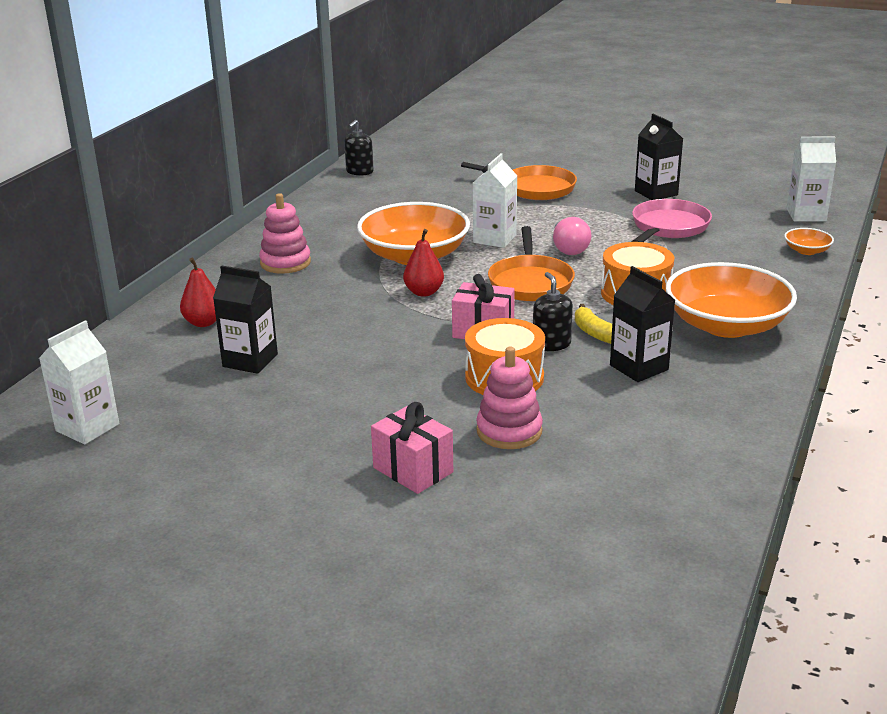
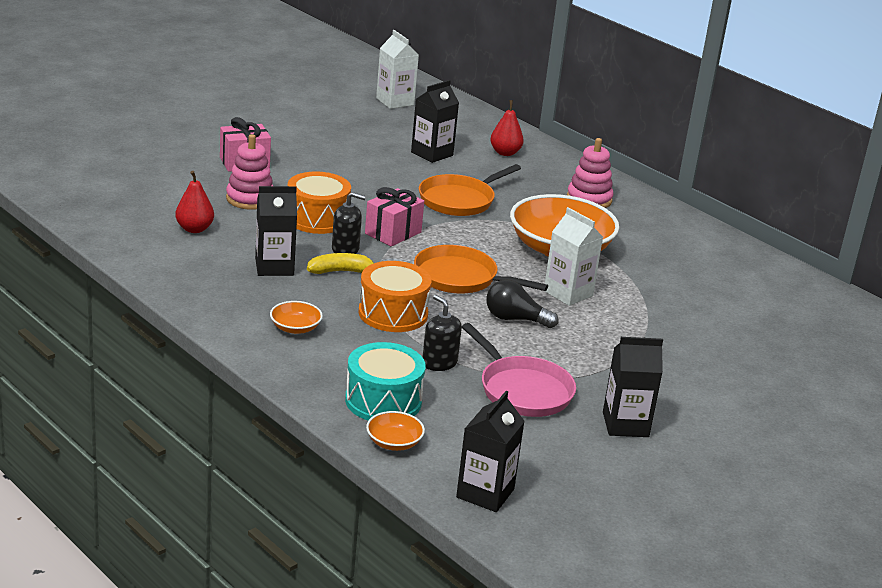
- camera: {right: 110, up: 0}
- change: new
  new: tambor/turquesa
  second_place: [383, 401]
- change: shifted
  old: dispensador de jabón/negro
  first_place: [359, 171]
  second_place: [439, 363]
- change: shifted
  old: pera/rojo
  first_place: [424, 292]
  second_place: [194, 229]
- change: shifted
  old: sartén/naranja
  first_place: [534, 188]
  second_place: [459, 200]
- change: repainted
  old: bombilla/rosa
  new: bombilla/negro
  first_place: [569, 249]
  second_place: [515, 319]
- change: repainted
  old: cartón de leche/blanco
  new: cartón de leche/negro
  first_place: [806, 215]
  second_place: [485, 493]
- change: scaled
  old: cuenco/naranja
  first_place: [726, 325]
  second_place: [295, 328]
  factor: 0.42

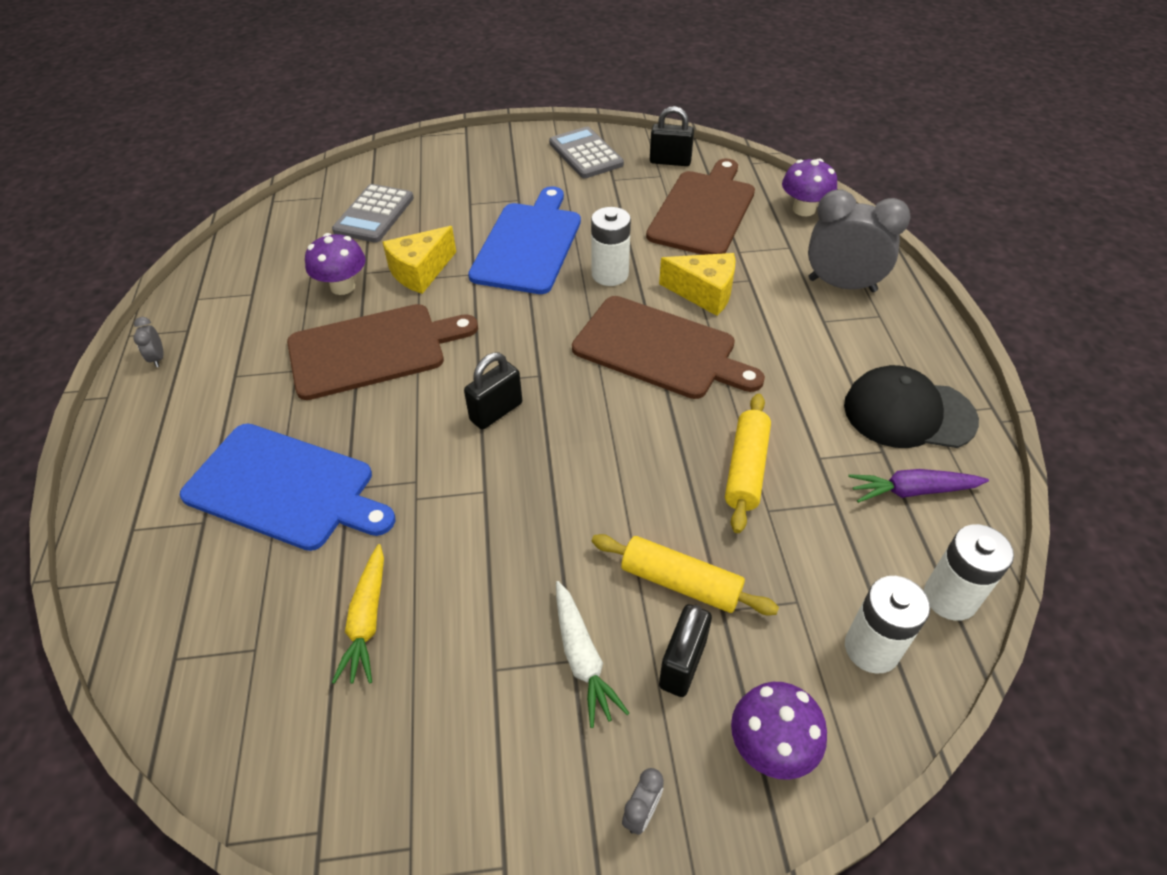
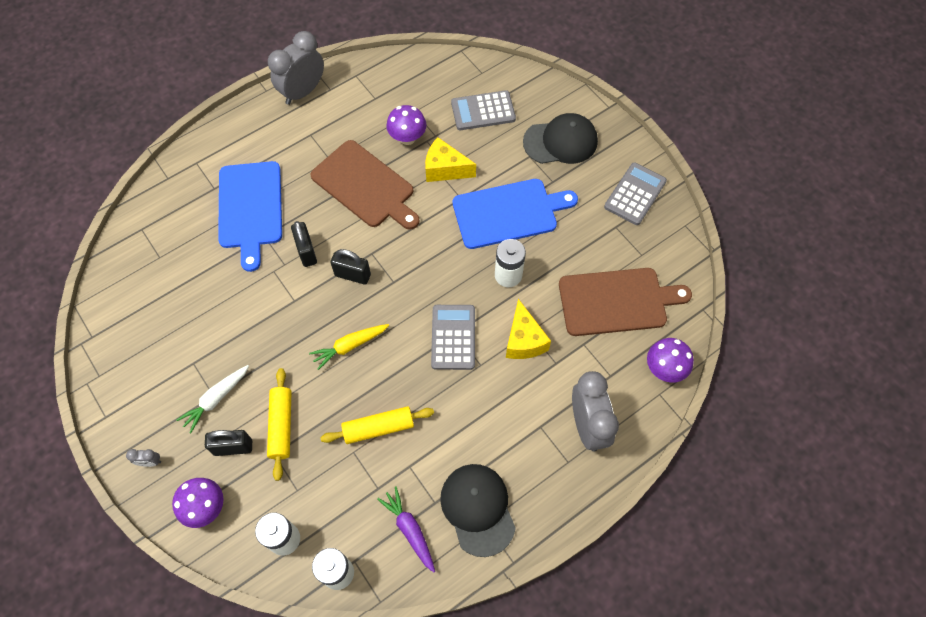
- camera: {right: 60, up: 15}
- change: new
  new: gorra/negro
  second_place: [560, 141]
- change: shifted
  old: zanahoria/amarillo
  first_place: [367, 620]
  second_place: [350, 346]
- change: shifted
  old: candado/negro
  first_place: [670, 161]
  second_place: [306, 252]
- change: swapped
  old: tabla de cortar/marrón
  new: calculadora/gris
  first_place: [659, 349]
  second_place: [453, 337]
- change: scaled
  old: despertador/gris
  first_place: [158, 358]
  second_place: [303, 92]
  factor: 2.47

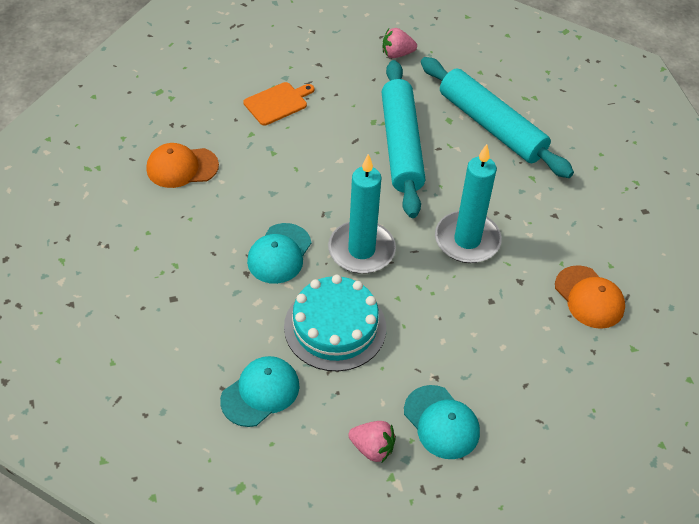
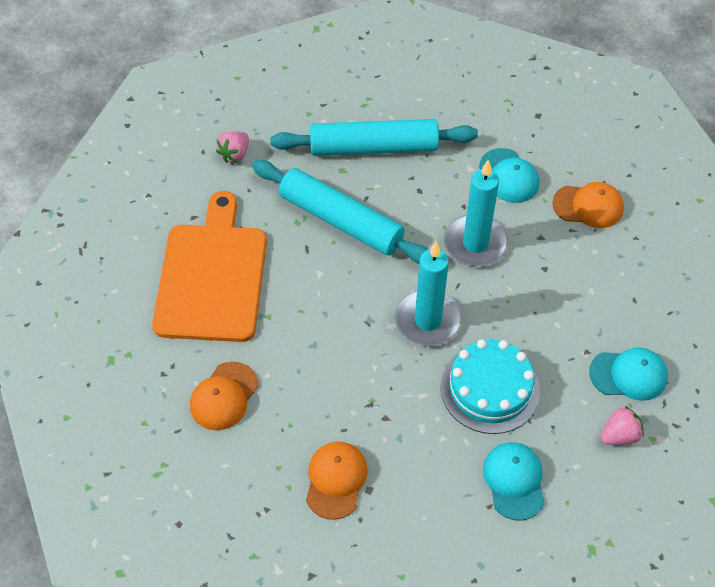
- camera: {right: -50, up: 5}
- change: new
  new: gorra/naranja
  second_place: [336, 480]
- change: shifted
  old: gorra/turquesa
  first_place: [279, 254]
  second_place: [509, 176]
- change: scaled
  old: tabla de cortar/naranja
  first_place: [277, 103]
  second_place: [212, 276]
  factor: 2.24

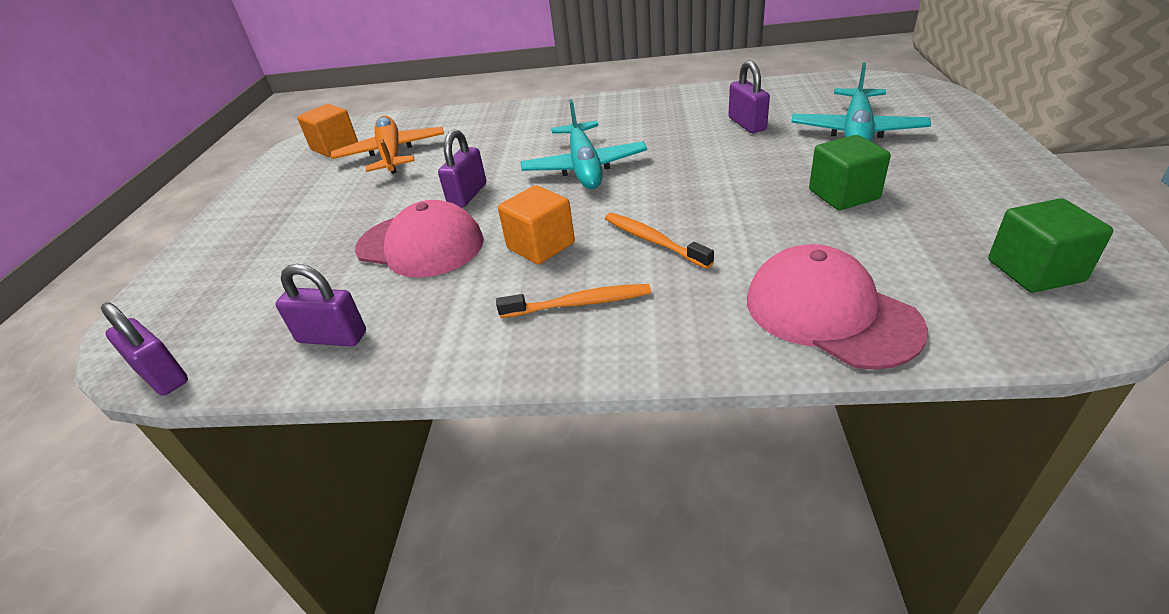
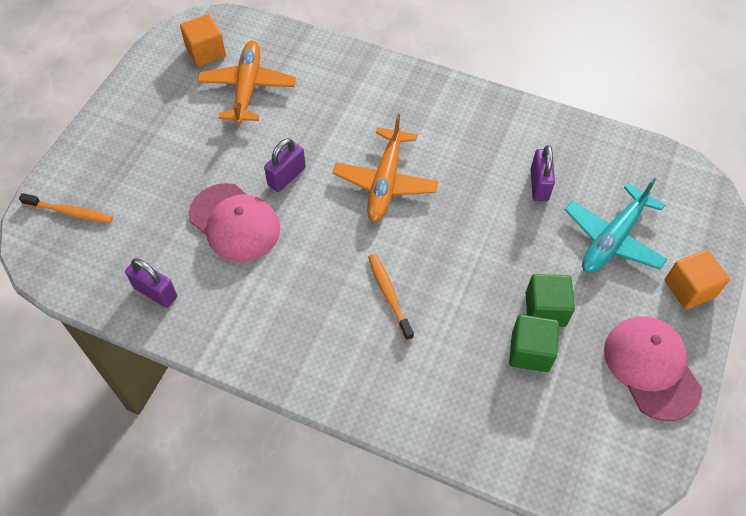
- camera: {right: 15, up: 20}
- change: gone
  old: candado/morado
  first_place: [162, 376]
- change: shifted
  old: cepillo de dientes/naranja
  first_place: [579, 303]
  second_place: [70, 212]
- change: shifted
  old: cubo/naranja
  first_place: [541, 246]
  second_place: [689, 289]
- change: shifted
  old: gorra/rosa
  first_place: [830, 313]
  second_place: [651, 368]
- change: shifted
  old: cubo/verde
  first_place: [1035, 271]
  second_place: [530, 352]
- change: repainted
  old: avión/turquesa
  new: avión/naranja
  first_place: [584, 167]
  second_place: [385, 182]

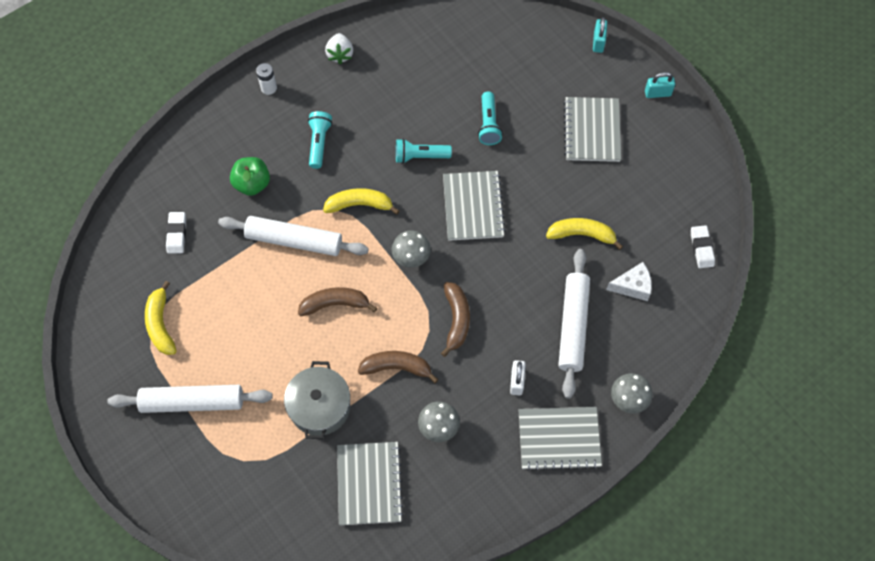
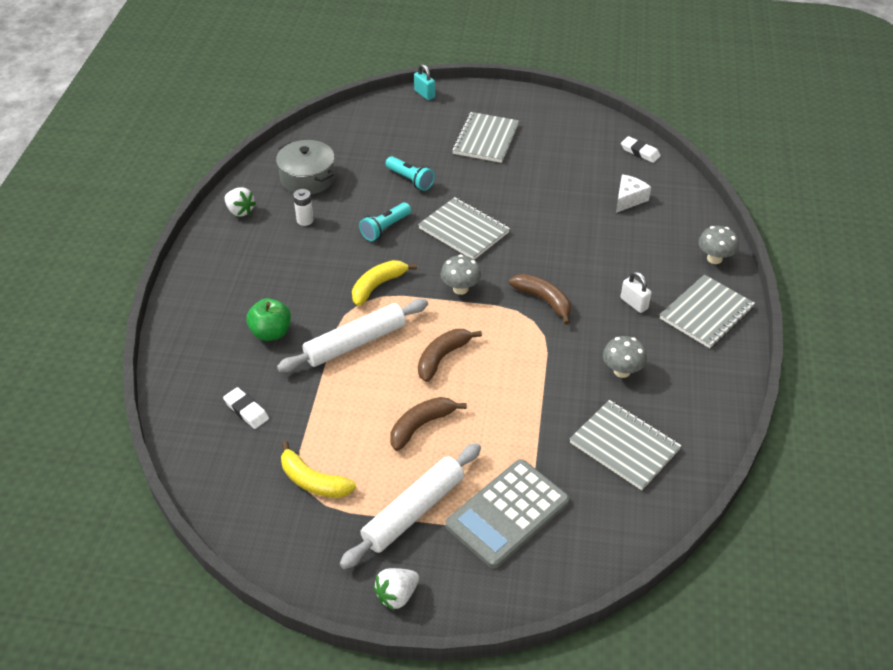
- camera: {right: -45, up: -20}
- change: gone
  old: lámpara de mano/turquesa
  first_place: [319, 143]
- change: gone
  old: plátano/amarillo
  first_place: [582, 235]
- change: gone
  old: rodillo/blanco
  first_place: [573, 326]
- change: gone
  old: candado/turquesa
  first_place: [657, 93]
- change: new
  new: fresa/blanco
  second_place: [397, 595]
- change: new
  new: calculadora/gris
  second_place: [507, 513]
- change: shifted
  old: pila/blanco
  first_place: [269, 88]
  second_place: [305, 220]
- change: shifted
  old: olla/gris
  first_place: [319, 406]
  second_place: [307, 178]
- change: shifted
  old: plátano/marrón
  first_place: [397, 367]
  second_place: [421, 426]
- change: rotated
  old: cuaderno/gris
  first_place: [592, 131]
  second_place: [485, 139]
  degrees: 60

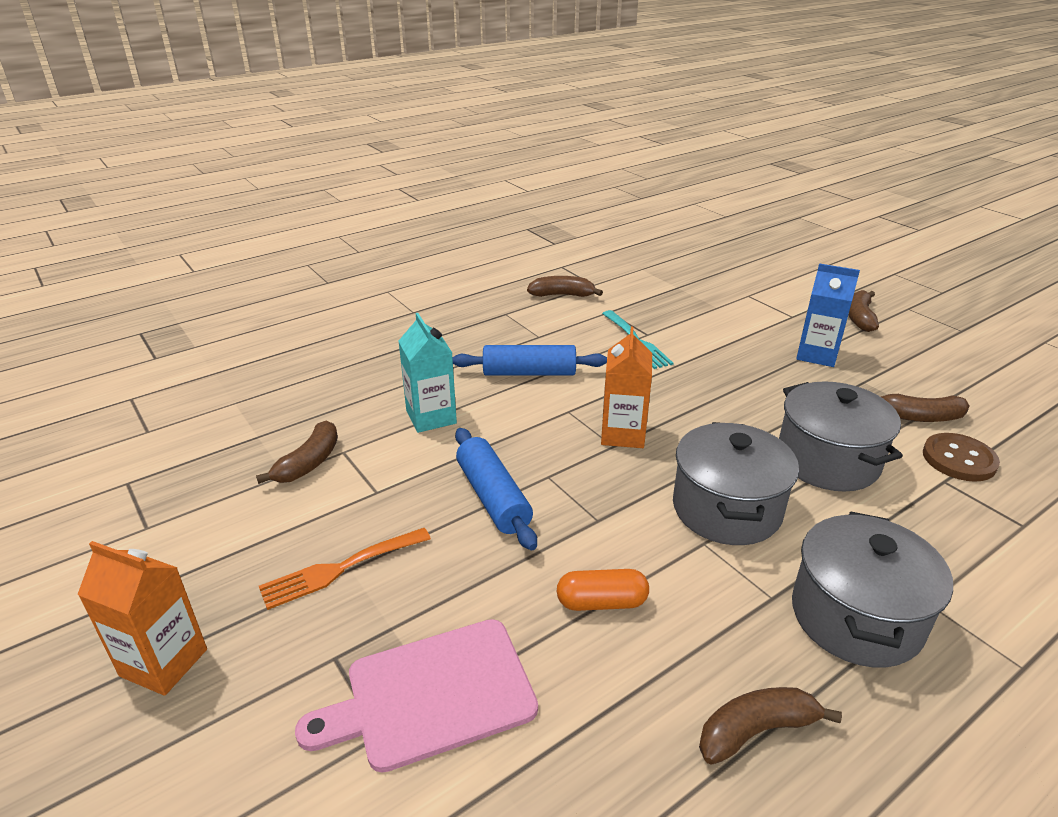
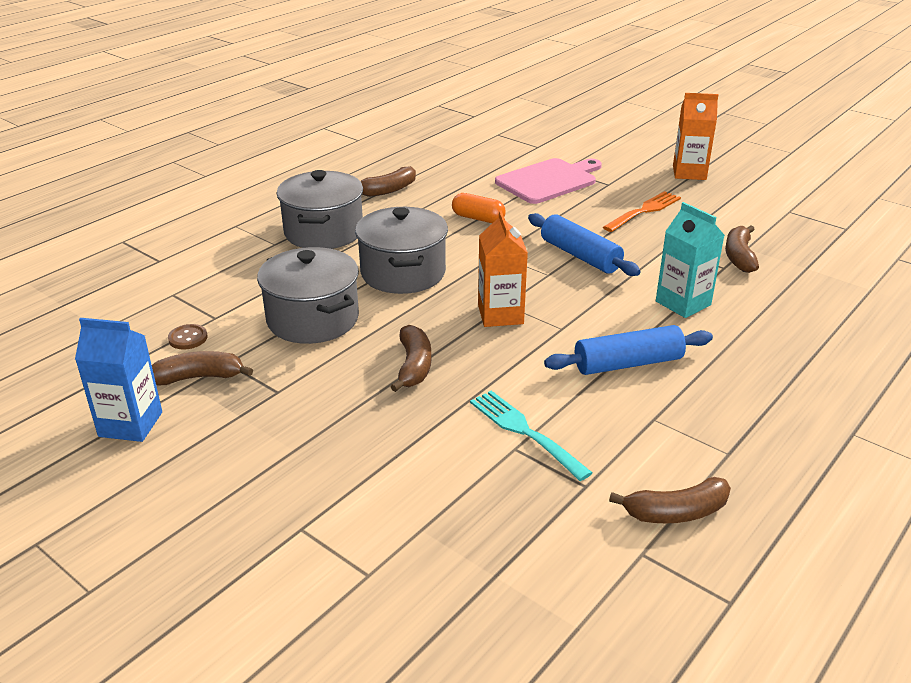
- camera: {right: 165, up: 0}
- change: shifted
  old: cartón de leche/azul
  first_place: [817, 355]
  second_place: [130, 424]
- change: shifted
  old: plátano/marrón
  first_place: [859, 318]
  second_place: [414, 366]
- change: rotated
  old: cápsula/naranja
  first_place: [601, 602]
  second_place: [478, 218]
  degrees: 45
- change: scaled
  old: botón/marrón
  first_place: [959, 459]
  second_place: [188, 338]
  factor: 0.59

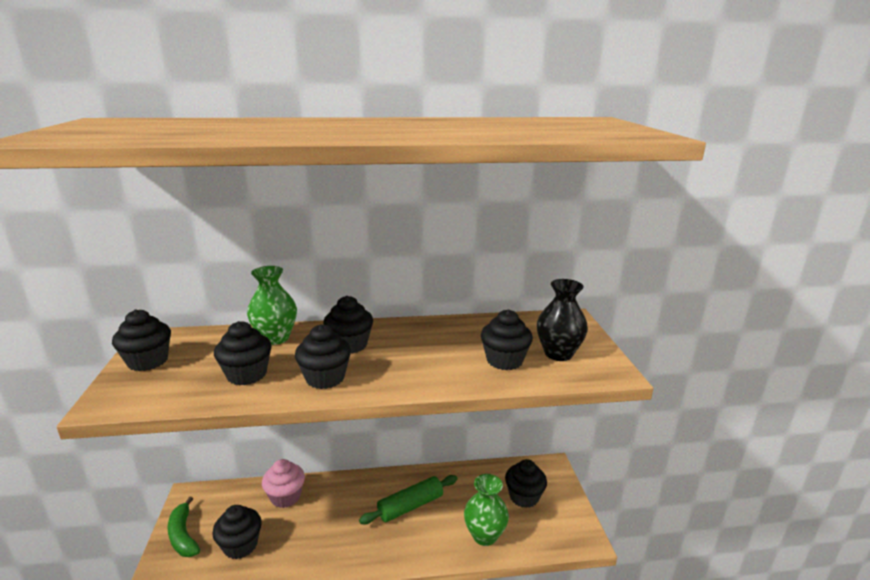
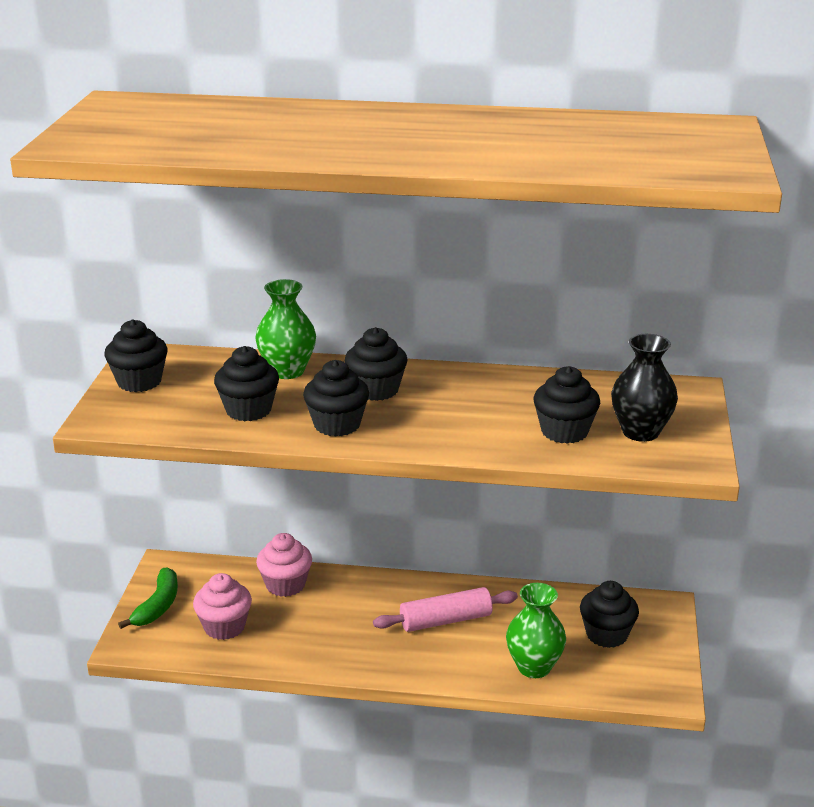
- camera: {right: 15, up: 5}
- change: repainted
  old: magdalena/negro
  new: magdalena/rosa
  first_place: [240, 545]
  second_place: [224, 627]
- change: repainted
  old: rodillo/verde
  new: rodillo/rosa
  first_place: [410, 506]
  second_place: [445, 620]
- change: rotated
  old: plátano/verde
  first_place: [183, 535]
  second_place: [158, 606]
  degrees: -150

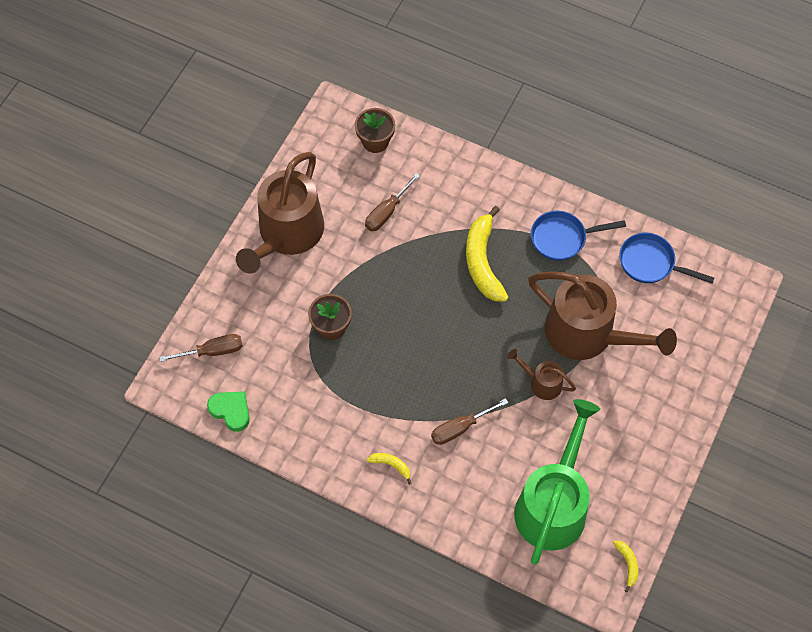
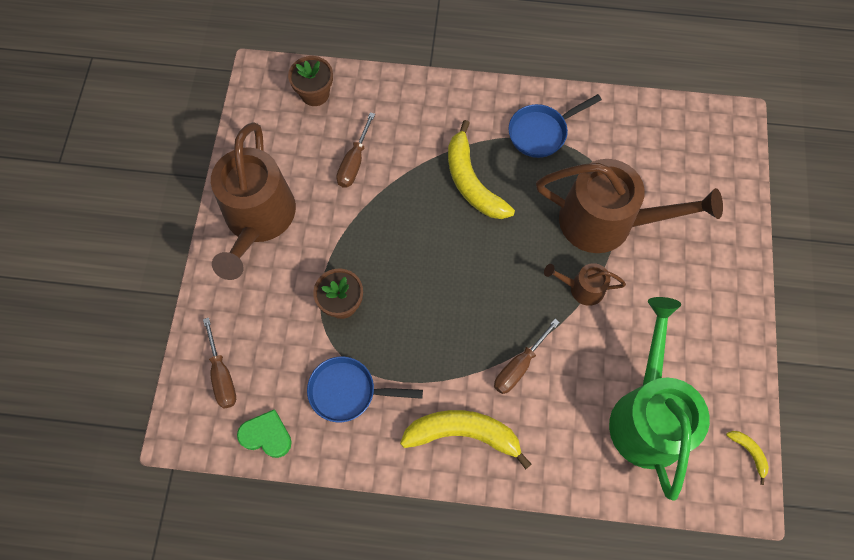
- camera: {right: -20, up: 5}
- change: shifted
  old: sartén/azul
  first_place: [651, 263]
  second_place: [348, 392]
- change: rotated
  old: destornillador/marrón
  first_place: [212, 351]
  second_place: [222, 375]
  degrees: 105
- change: scaled
  old: plátano/amarillo
  first_place: [391, 465]
  second_place: [463, 434]
  factor: 2.23

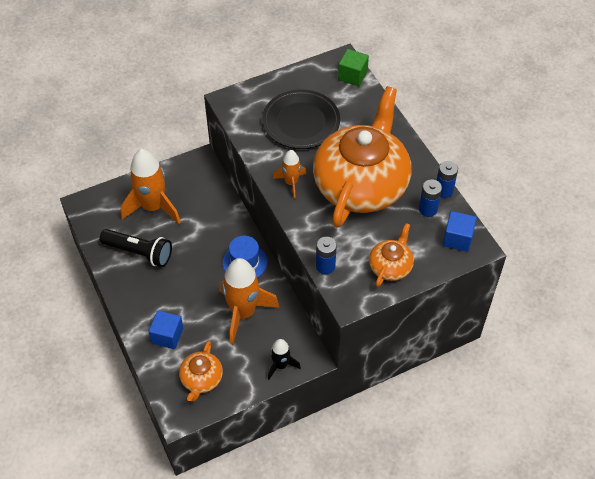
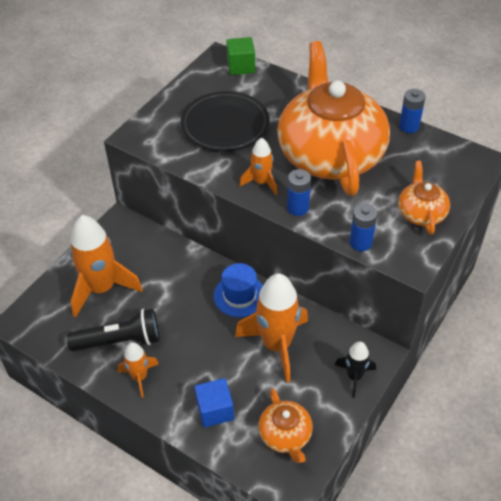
- camera: {right: -30, up: -5}
- change: gone
  old: cubo/azul
  first_place: [457, 239]
- change: new
  new: cohete/naranja
  second_place: [139, 377]
- change: shifted
  old: pila/azul
  first_place: [428, 209]
  second_place: [298, 208]

